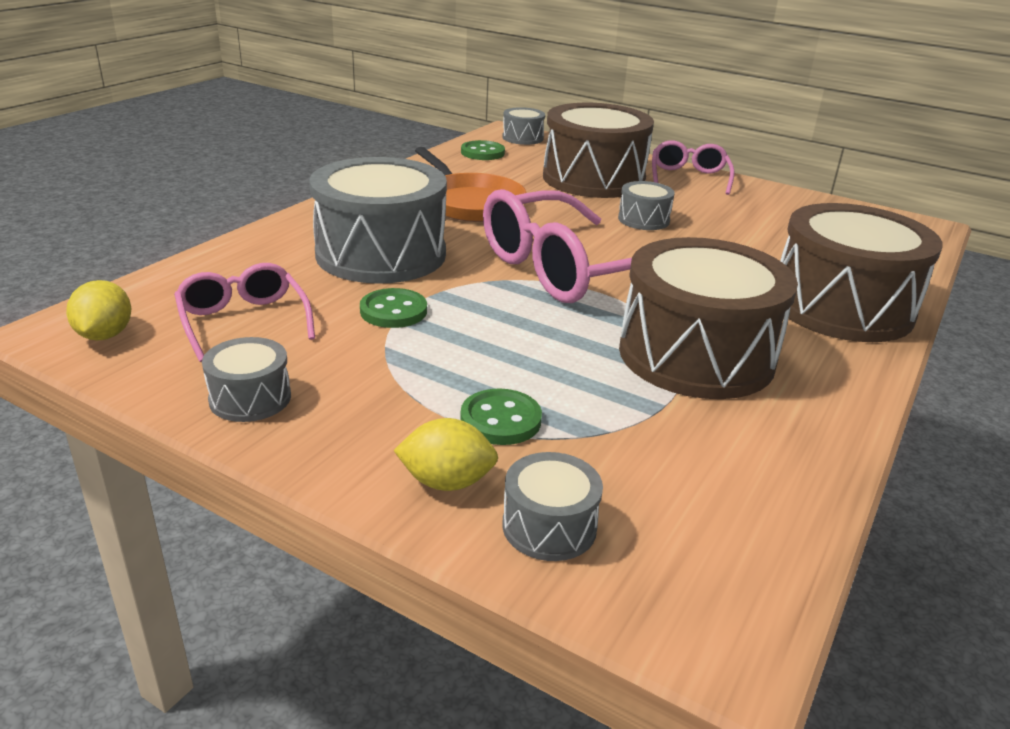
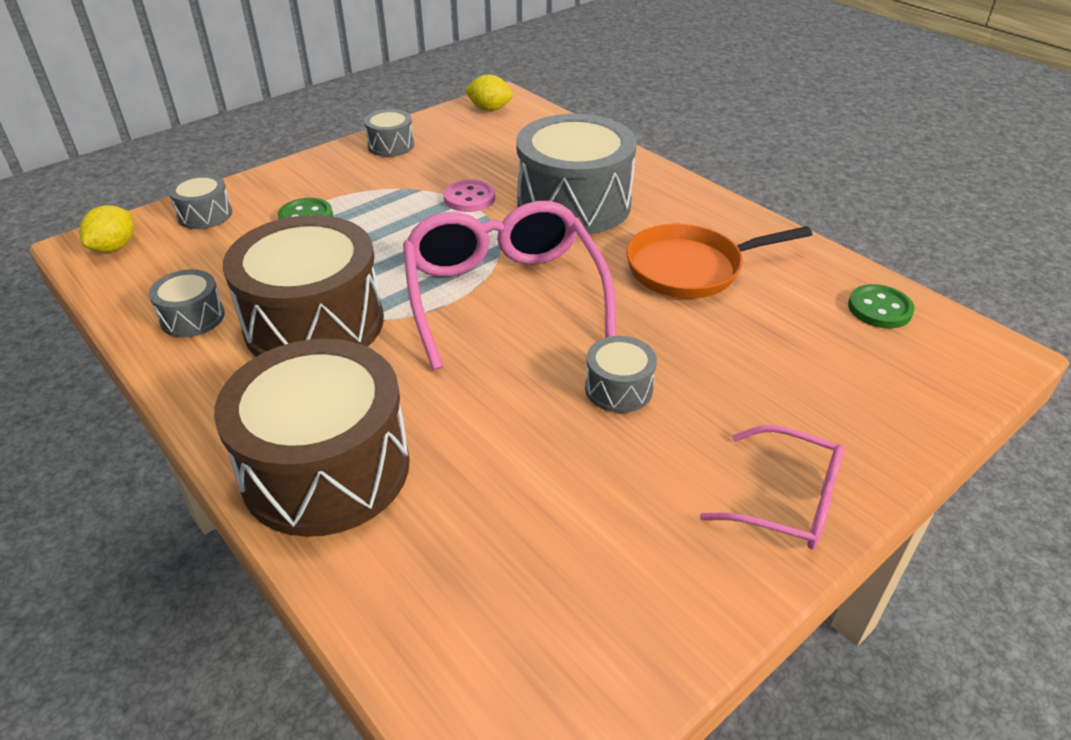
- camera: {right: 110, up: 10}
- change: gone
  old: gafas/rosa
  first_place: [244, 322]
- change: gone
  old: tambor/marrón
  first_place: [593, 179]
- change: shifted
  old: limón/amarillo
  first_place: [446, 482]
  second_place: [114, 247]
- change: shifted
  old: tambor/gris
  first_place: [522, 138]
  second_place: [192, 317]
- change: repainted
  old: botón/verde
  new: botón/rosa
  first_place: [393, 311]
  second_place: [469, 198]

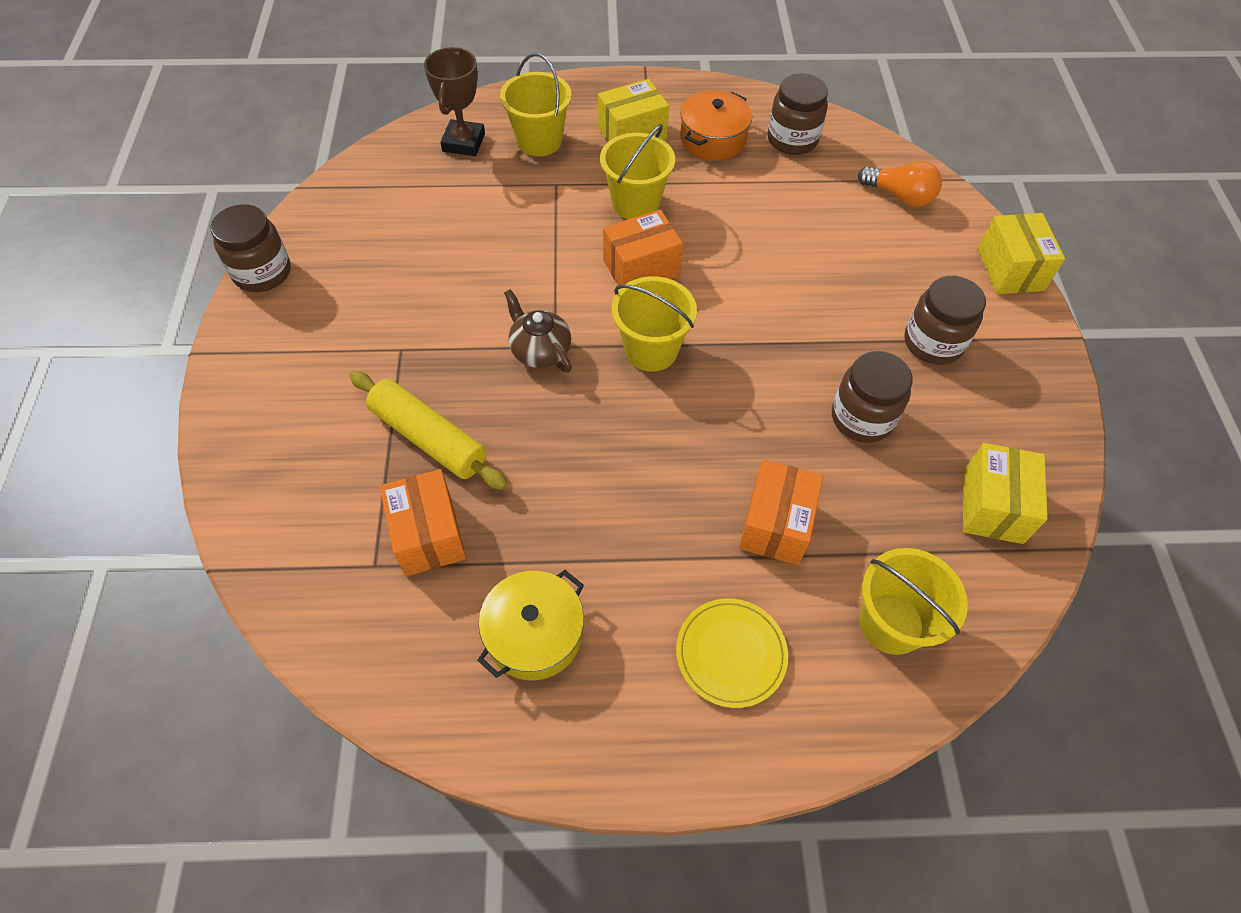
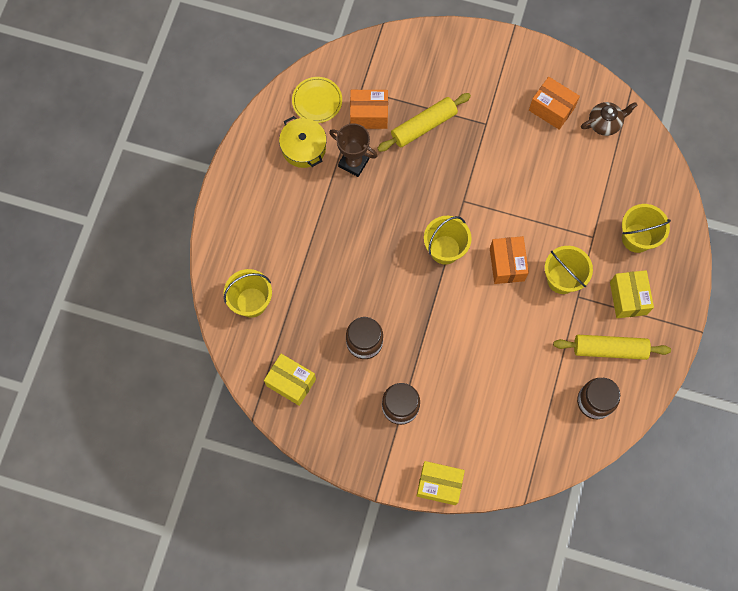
- camera: {right: 110, up: 15}
- change: gone
  old: tarro/marrón
  first_place: [262, 273]
- change: gone
  old: bombilla/naranja
  first_place: [899, 196]
- change: shifted
  old: trofeo/marrón
  first_place: [463, 142]
  second_place: [354, 162]
- change: shifted
  old: tetera/marrón
  first_place: [540, 351]
  second_place: [604, 123]
- change: shifted
  old: plato/amarillo
  first_place: [731, 653]
  second_place: [317, 101]
- change: shifted
  old: caja/naranja
  first_place: [775, 525]
  second_place: [551, 109]
- change: swapped
  old: olla/naranja
  new: rodillo/amarillo
  first_place: [713, 139]
  second_place: [609, 349]

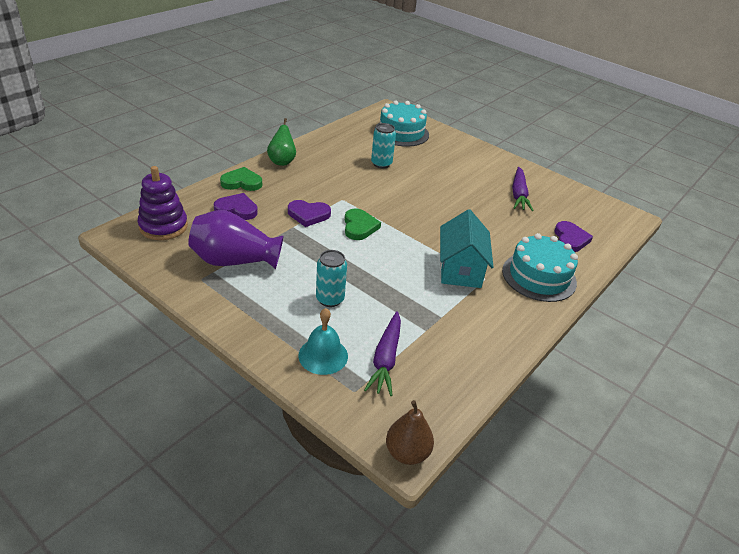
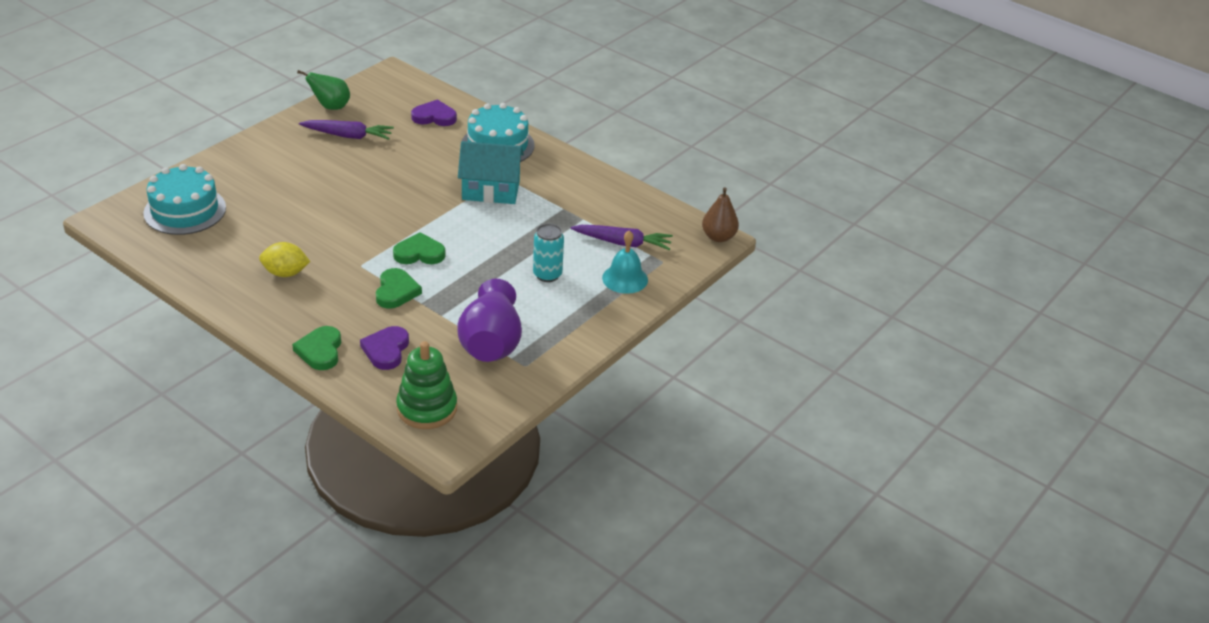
- camera: {right: -90, up: 0}
- change: gone
  old: lata/turquesa
  first_place: [381, 164]
- change: new
  new: limón/amarillo
  second_place: [285, 273]
- change: shifted
  old: pera/verde
  first_place: [282, 161]
  second_place: [331, 107]
- change: repainted
  old: juguete apilable/morado
  new: juguete apilable/verde
  first_place: [163, 226]
  second_place: [427, 408]
- change: repainted
  old: corazón/morado
  new: corazón/verde
  first_place: [308, 215]
  second_place: [396, 291]

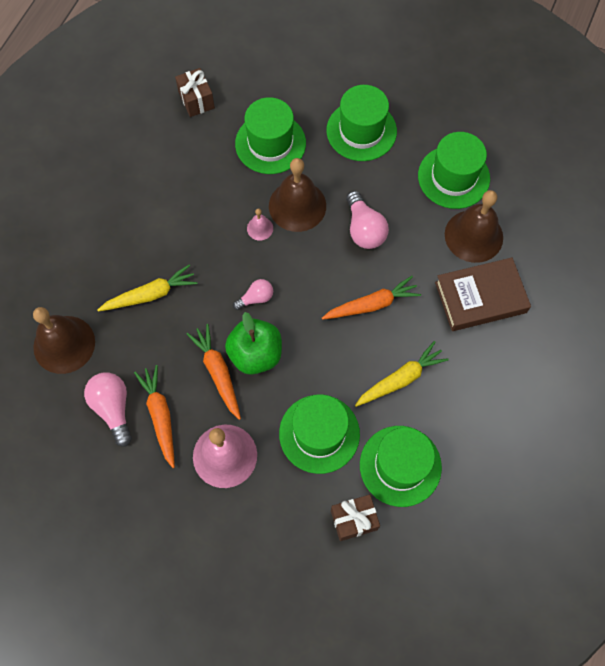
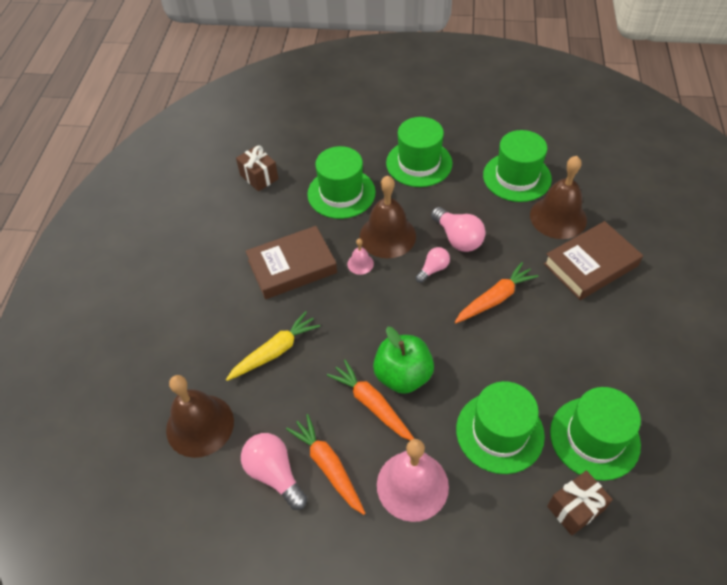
- camera: {right: -15, up: -15}
- change: gone
  old: zanahoria/amarillo
  first_place: [401, 379]
- change: new
  new: libro/marrón
  second_place: [292, 266]
- change: shifted
  old: bombilla/rosa
  first_place: [256, 298]
  second_place: [433, 269]

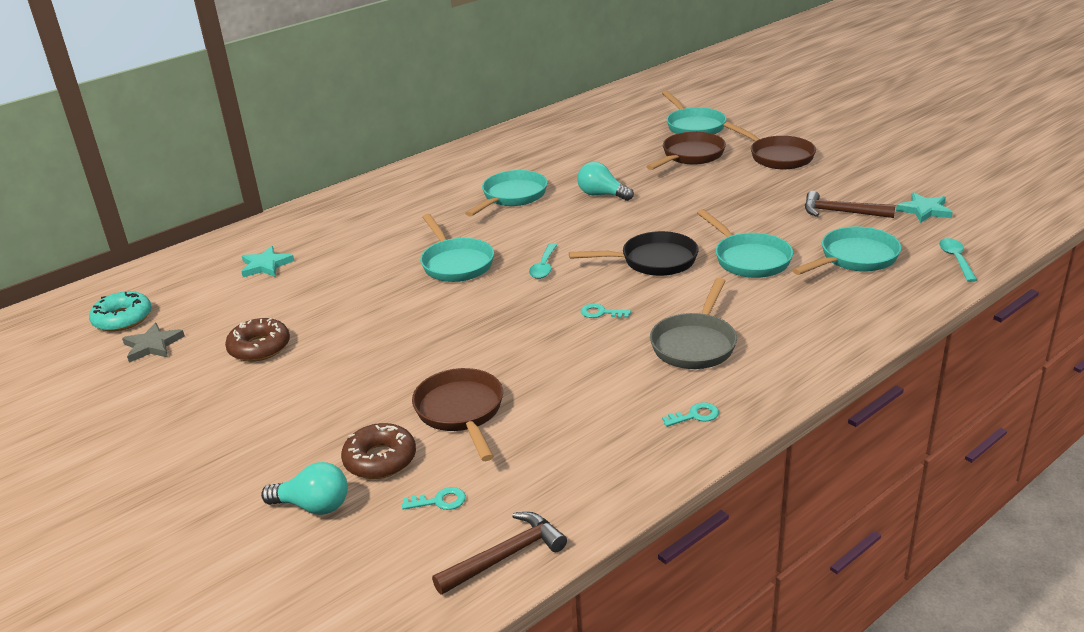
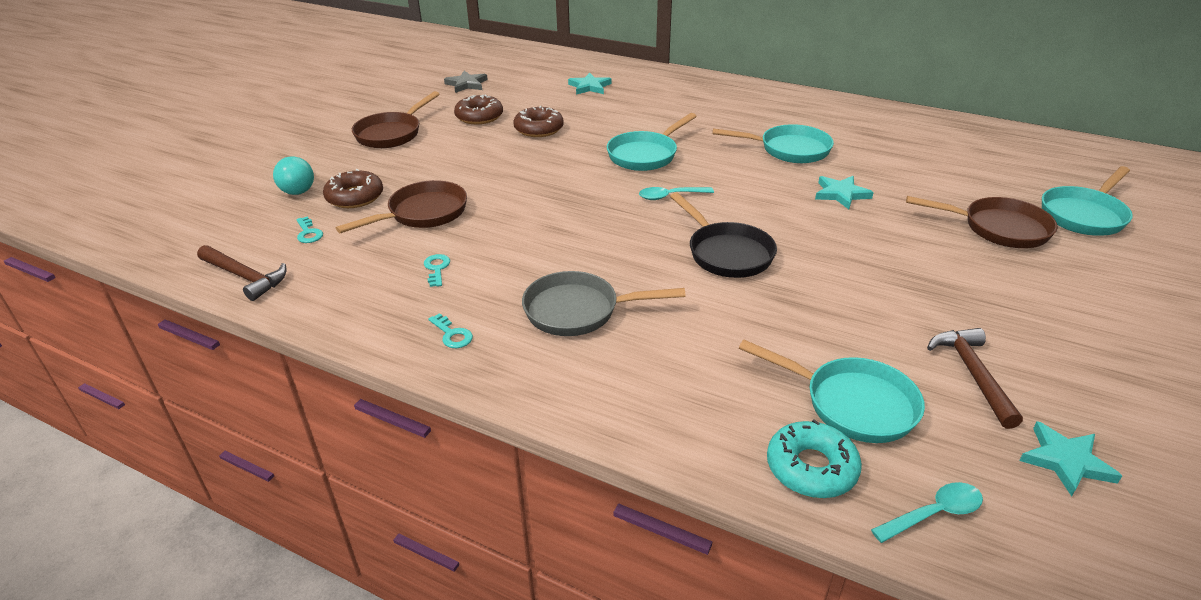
- camera: {right: 65, up: 5}
- change: gone
  old: sartén/turquesa
  first_place: [748, 259]
- change: new
  new: rosquilla/marrón
  second_place: [539, 129]
- change: shifted
  old: rosquilla/turquesa
  first_place: [123, 319]
  second_place: [811, 468]
- change: shifted
  old: llave/turquesa
  first_place: [601, 313]
  second_place: [437, 268]
- change: shifted
  old: sartén/marrón
  first_place: [777, 156]
  second_place: [392, 133]
- change: swapped
  old: bombilla/turquesa
  new: estrella/turquesa
  first_place: [602, 195]
  second_place: [841, 194]

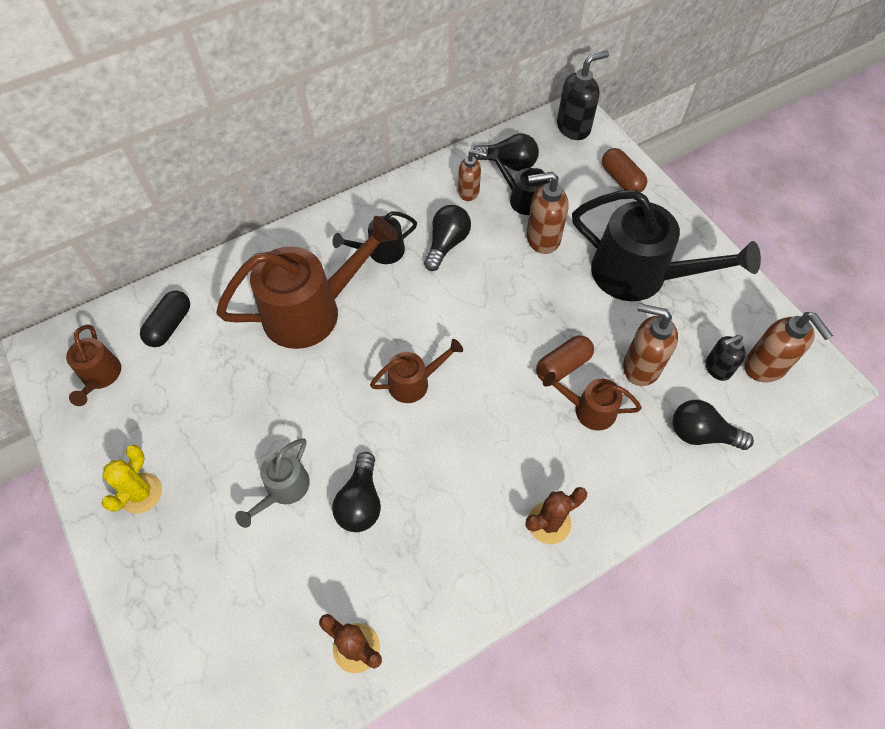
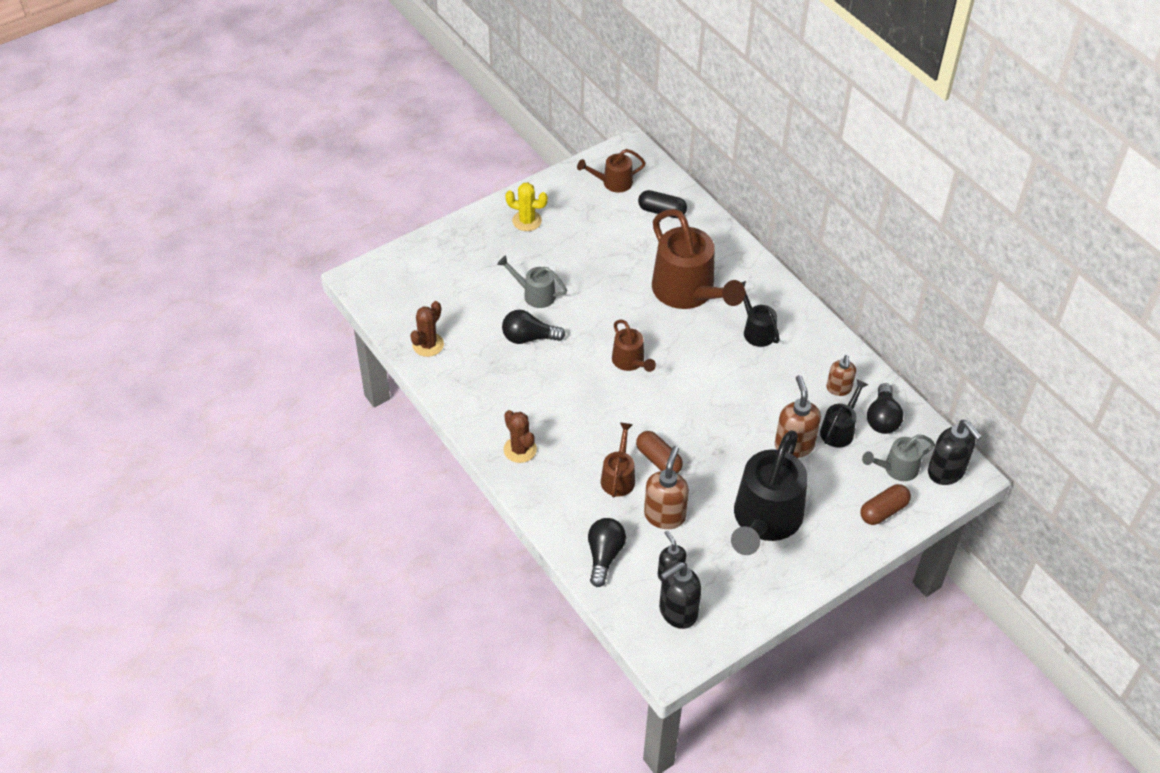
- camera: {right: 85, up: -10}
- change: gone
  old: bombilla/negro
  first_place: [447, 244]
- change: new
  new: regadera/gris
  second_place: [896, 469]
- change: repainted
  old: dispensador de jabón/marrón
  new: dispensador de jabón/negro
  first_place: [765, 367]
  second_place: [677, 612]

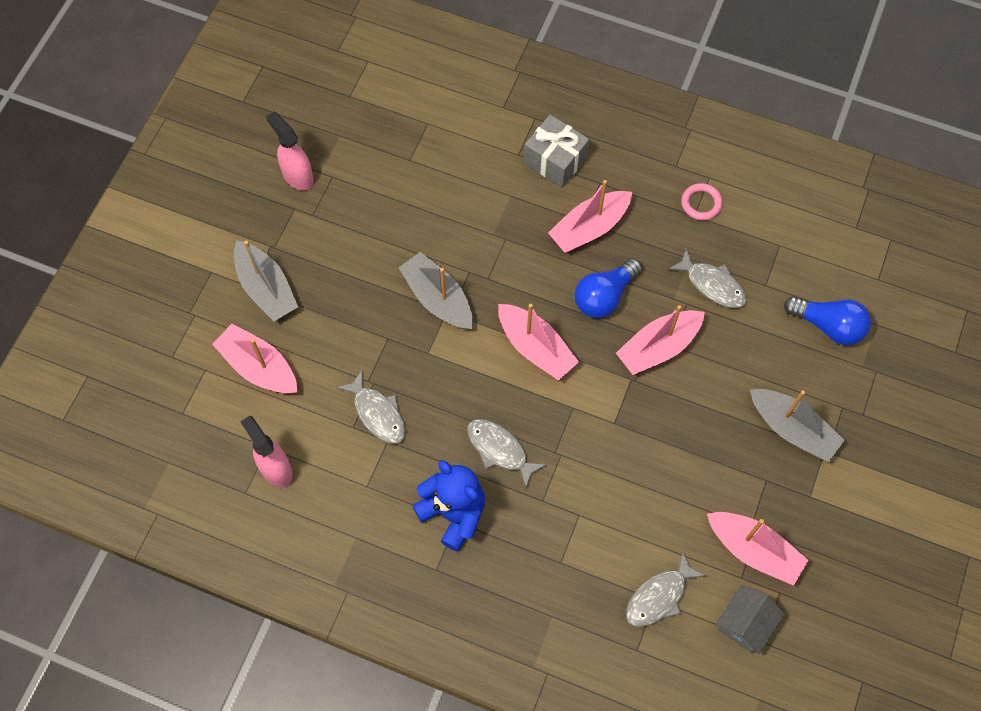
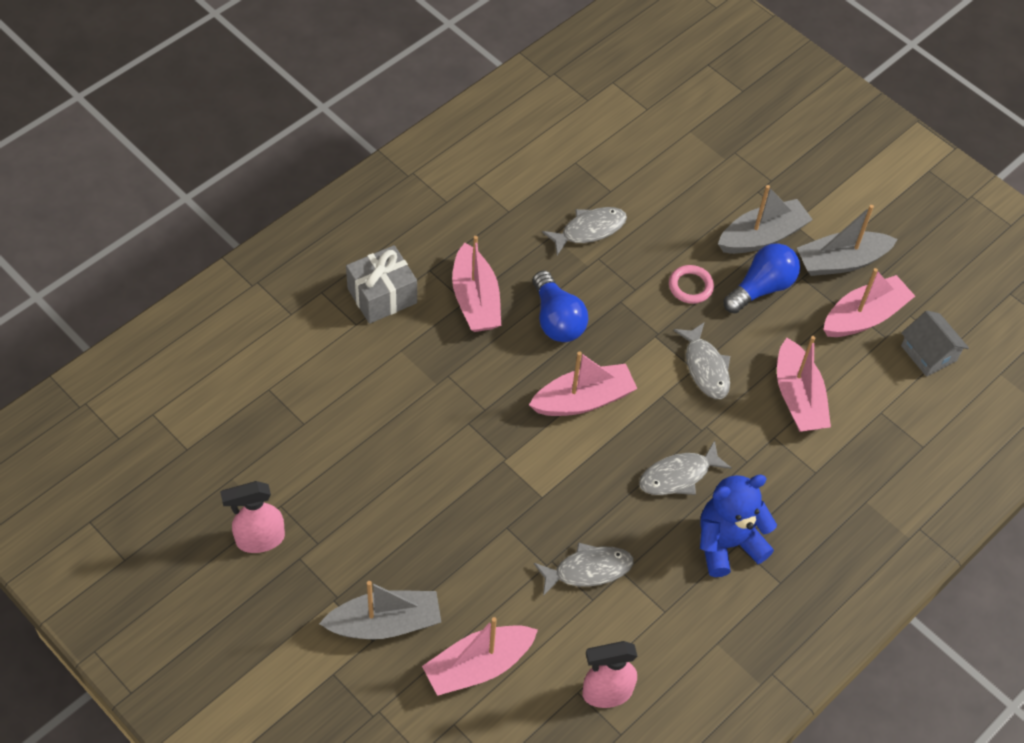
- camera: {right: -70, up: -10}
- change: shifted
  old: barco/gris
  first_place: [438, 298]
  second_place: [841, 261]
- change: shifted
  old: barco/rosa
  first_place: [658, 347]
  second_place: [798, 397]
- change: shifted
  old: pez/gris
  first_place: [659, 596]
  second_place: [705, 367]
- change: shifted
  old: anillo/rosa
  first_place: [701, 203]
  second_place: [690, 286]
- change: shifted
  old: bombilla/azul
  first_place: [828, 326]
  second_place: [761, 288]

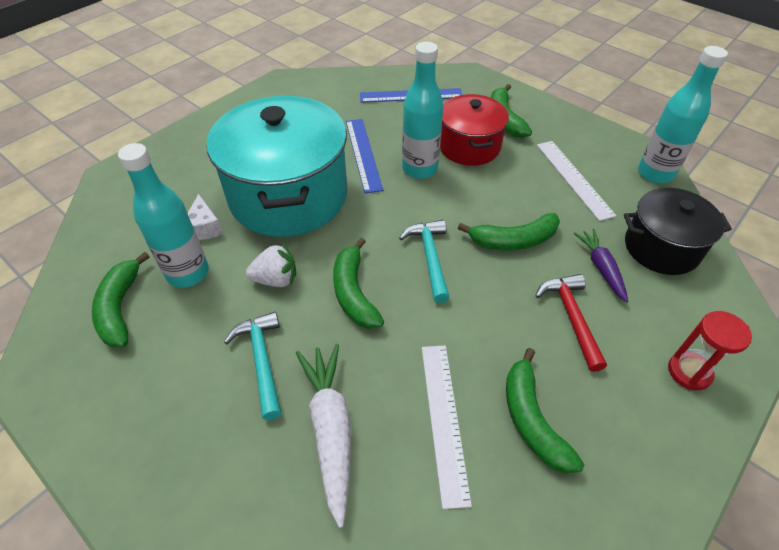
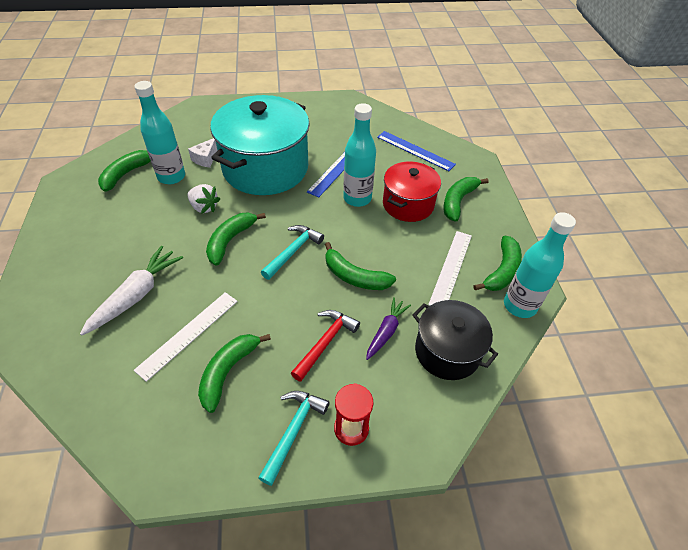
- camera: {right: 40, up: 0}
- change: new
  new: plátano/verde
  second_place: [502, 271]
- change: shifted
  old: martillo/turquesa
  first_place: [262, 361]
  second_place: [293, 431]

